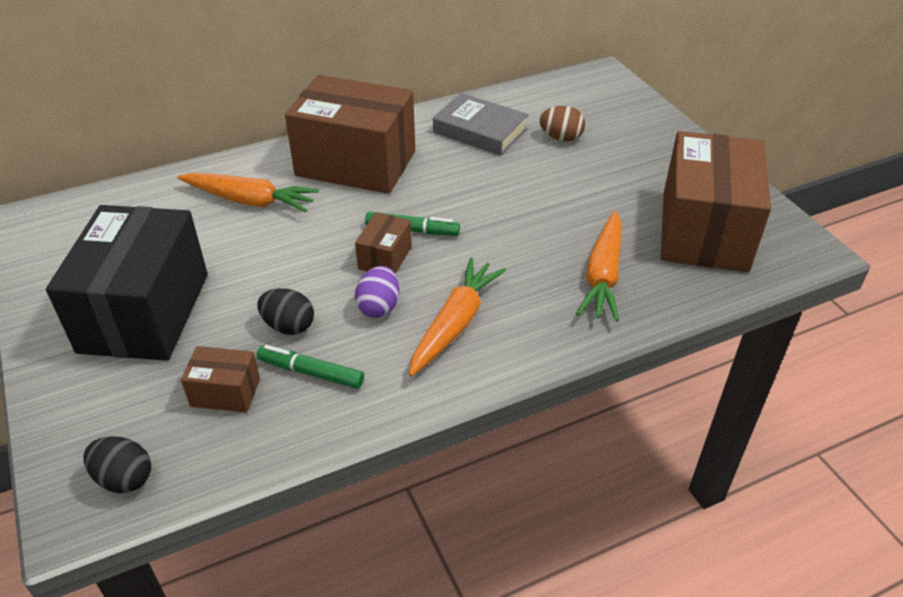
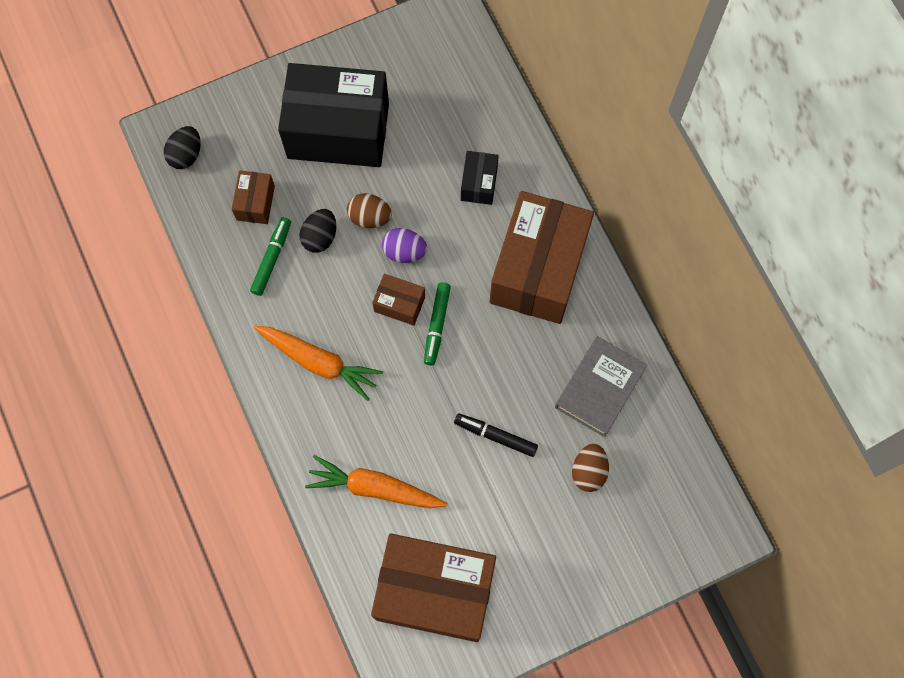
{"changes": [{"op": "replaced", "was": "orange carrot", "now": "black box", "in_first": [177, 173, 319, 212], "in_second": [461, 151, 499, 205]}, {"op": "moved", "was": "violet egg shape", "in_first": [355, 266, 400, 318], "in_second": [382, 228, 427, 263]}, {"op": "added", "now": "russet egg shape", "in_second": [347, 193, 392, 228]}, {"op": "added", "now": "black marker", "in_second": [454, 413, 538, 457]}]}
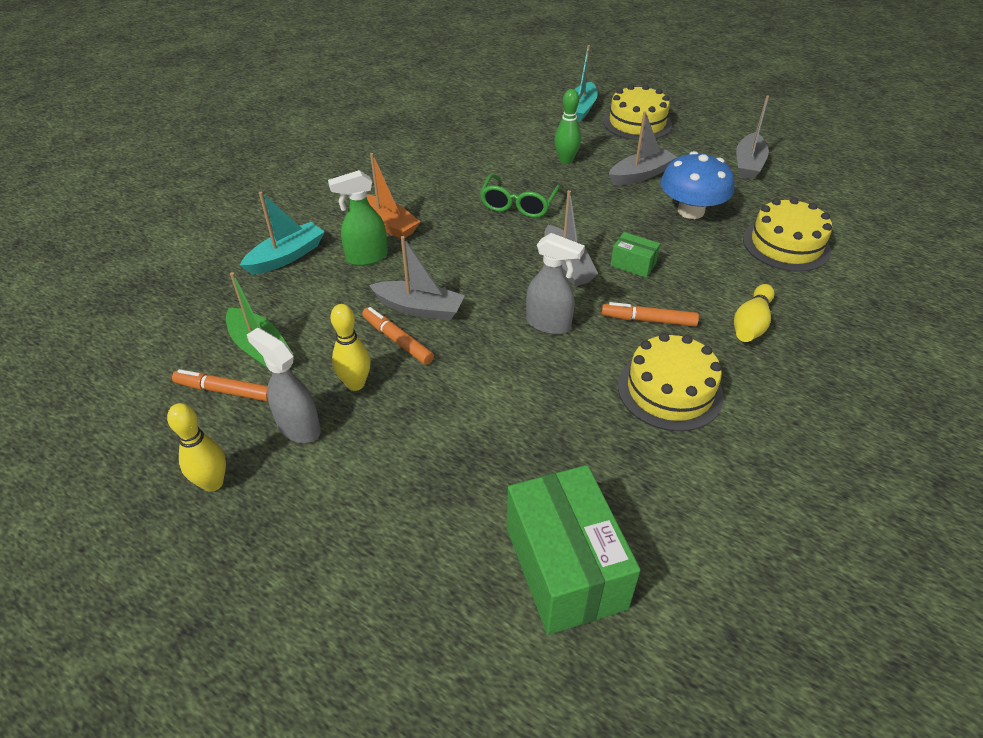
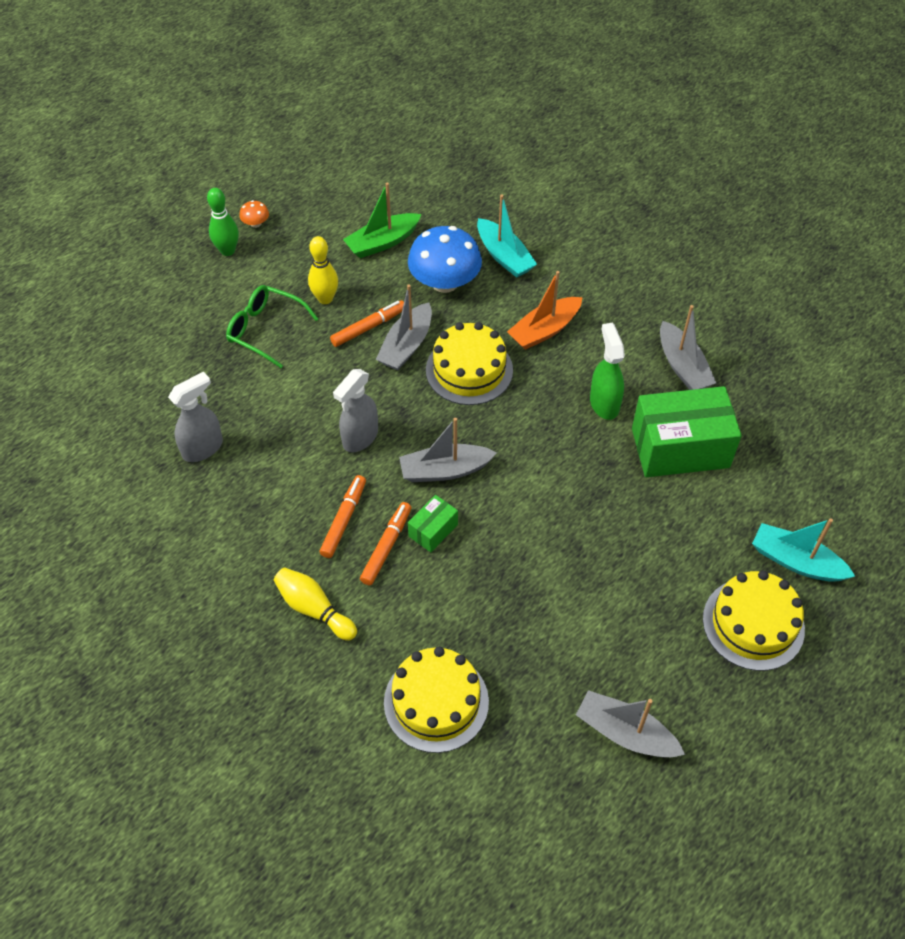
{"changes": [{"op": "replaced", "was": "yellow skittle", "now": "orange mushroom", "in_first": [167, 403, 226, 492], "in_second": [239, 200, 269, 228]}, {"op": "moved", "was": "orange marker", "in_first": [172, 369, 268, 401], "in_second": [360, 502, 412, 585]}, {"op": "moved", "was": "grey spray bottle", "in_first": [247, 328, 321, 443], "in_second": [168, 372, 223, 462]}, {"op": "moved", "was": "green spray bottle", "in_first": [328, 170, 388, 266], "in_second": [590, 323, 625, 420]}, {"op": "moved", "was": "green glasses", "in_first": [480, 174, 560, 218], "in_second": [226, 285, 318, 368]}, {"op": "moved", "was": "green box", "in_first": [507, 465, 641, 635], "in_second": [632, 386, 742, 477]}, {"op": "moved", "was": "green skittle", "in_first": [554, 89, 581, 164], "in_second": [207, 188, 239, 256]}, {"op": "moved", "was": "grey sailboat", "in_first": [609, 111, 677, 185], "in_second": [660, 305, 716, 390]}, {"op": "moved", "was": "yellow cake", "in_first": [618, 333, 724, 431], "in_second": [426, 322, 513, 405]}, {"op": "moved", "was": "cobalt mushroom", "in_first": [660, 151, 734, 219], "in_second": [408, 226, 482, 293]}]}
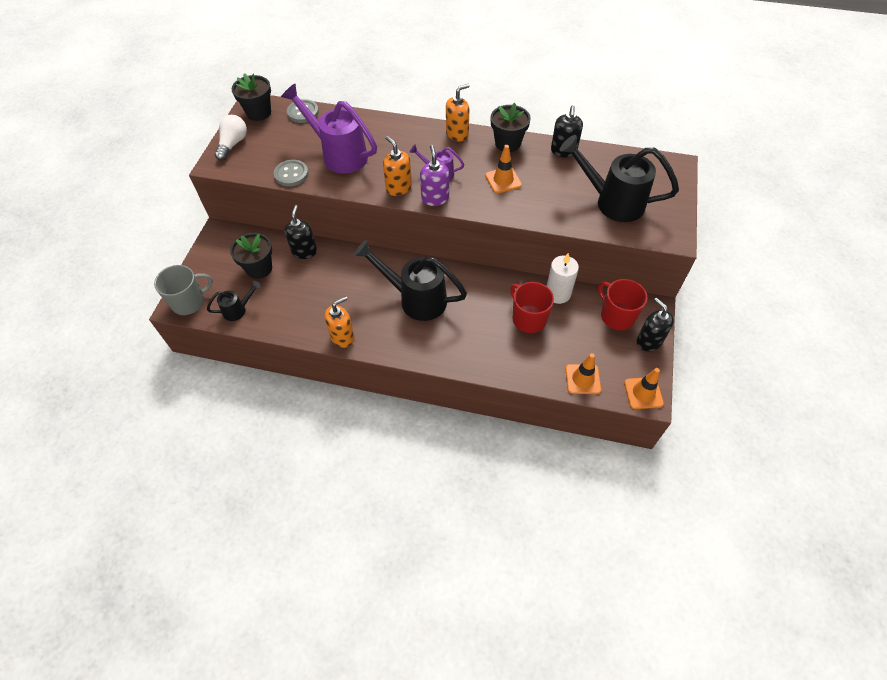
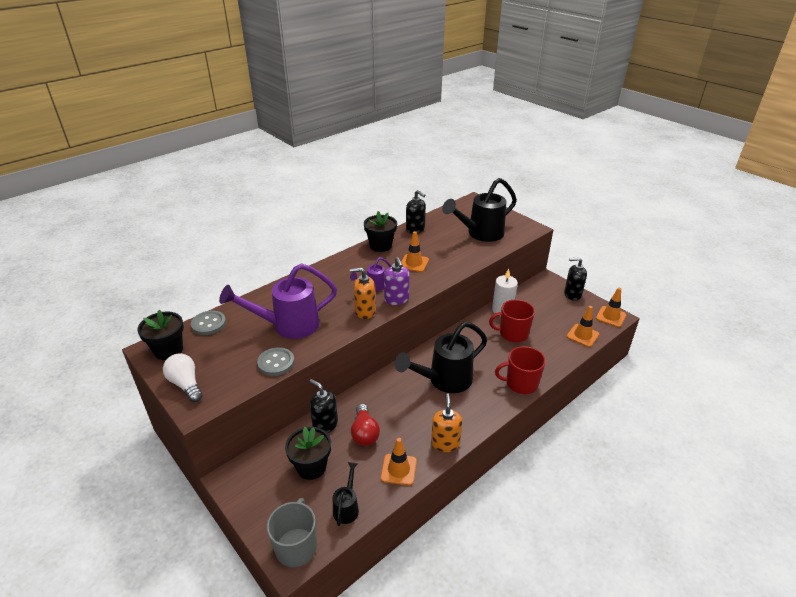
{"changes": [{"op": "turned", "was": "violet soap dispenser", "in_first": [420, 145, 449, 206], "in_second": [384, 257, 410, 305], "clockwise": -135}, {"op": "removed", "was": "orange soap dispenser", "in_first": [446, 84, 470, 141]}, {"op": "moved", "was": "scarlet coffee mug", "in_first": [598, 279, 647, 330], "in_second": [495, 346, 546, 394]}, {"op": "added", "now": "scarlet lightbulb", "in_second": [351, 404, 380, 446]}, {"op": "added", "now": "orange safety cone", "in_second": [381, 438, 417, 486]}]}
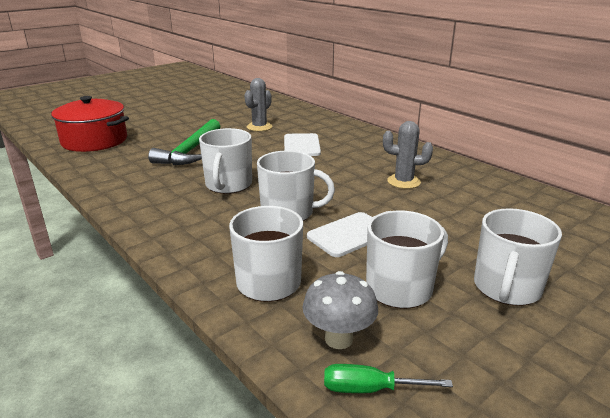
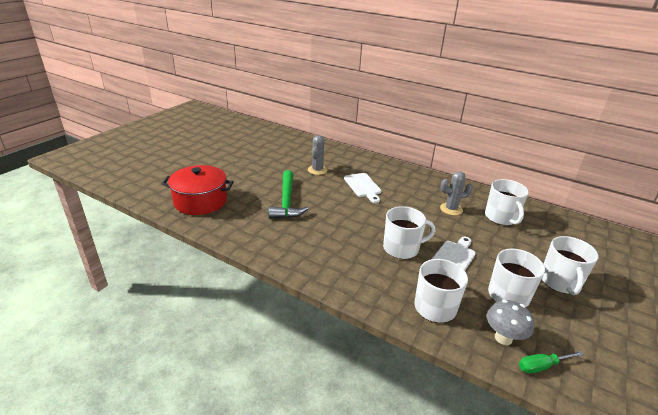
{"changes": [{"op": "moved", "was": "snow-white coffee mug", "in_first": [199, 128, 252, 194], "in_second": [485, 179, 529, 225]}]}
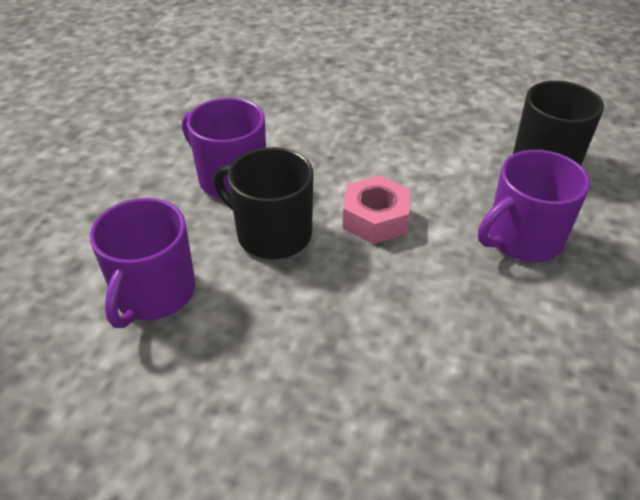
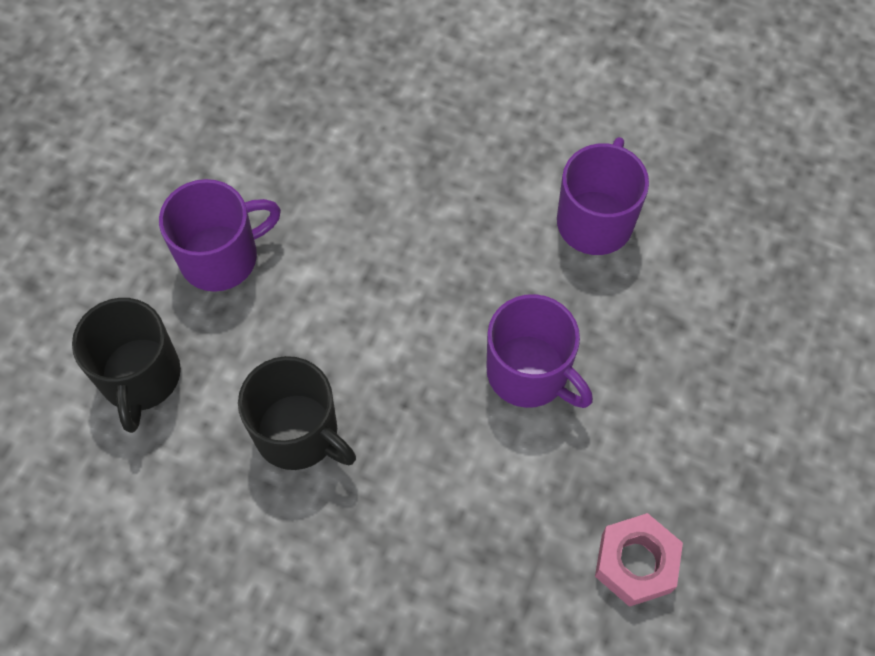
{"changes": [{"op": "moved", "was": "black coffee mug", "in_first": [214, 147, 313, 259], "in_second": [238, 356, 356, 470]}, {"op": "moved", "was": "rose-pink hexagon nut", "in_first": [343, 175, 410, 244], "in_second": [595, 513, 683, 607]}]}
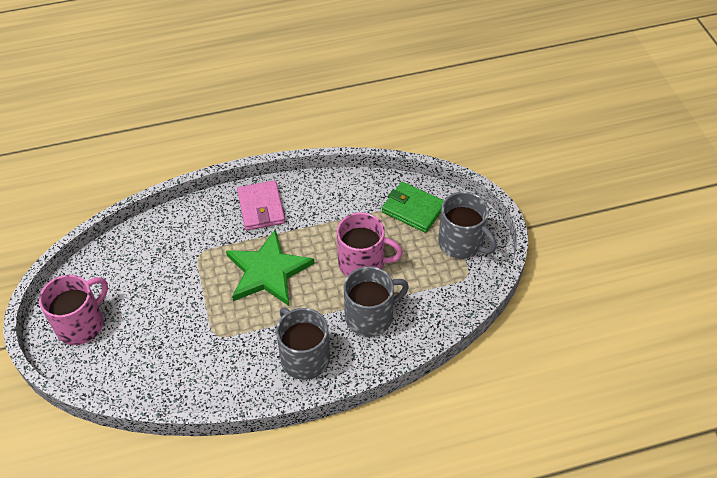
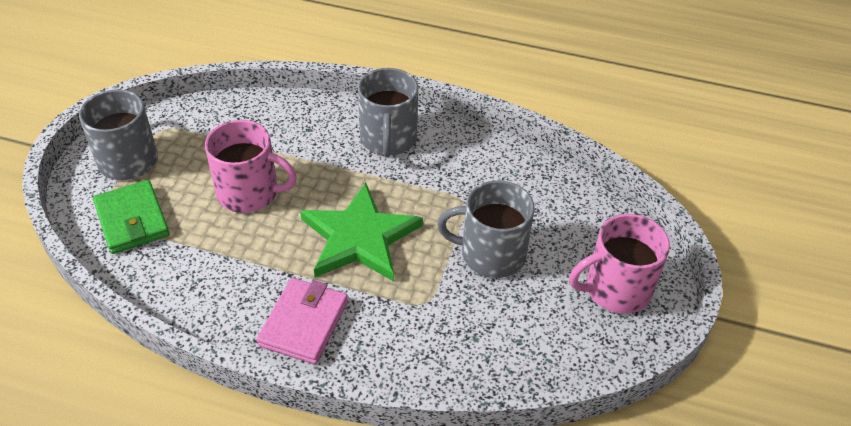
{"changes": [{"op": "turned", "was": "rose-pink coffee mug", "in_first": [337, 212, 403, 276], "in_second": [205, 120, 297, 213], "clockwise": 150}, {"op": "moved", "was": "grey coffee mug", "in_first": [344, 266, 409, 337], "in_second": [437, 180, 535, 278]}]}
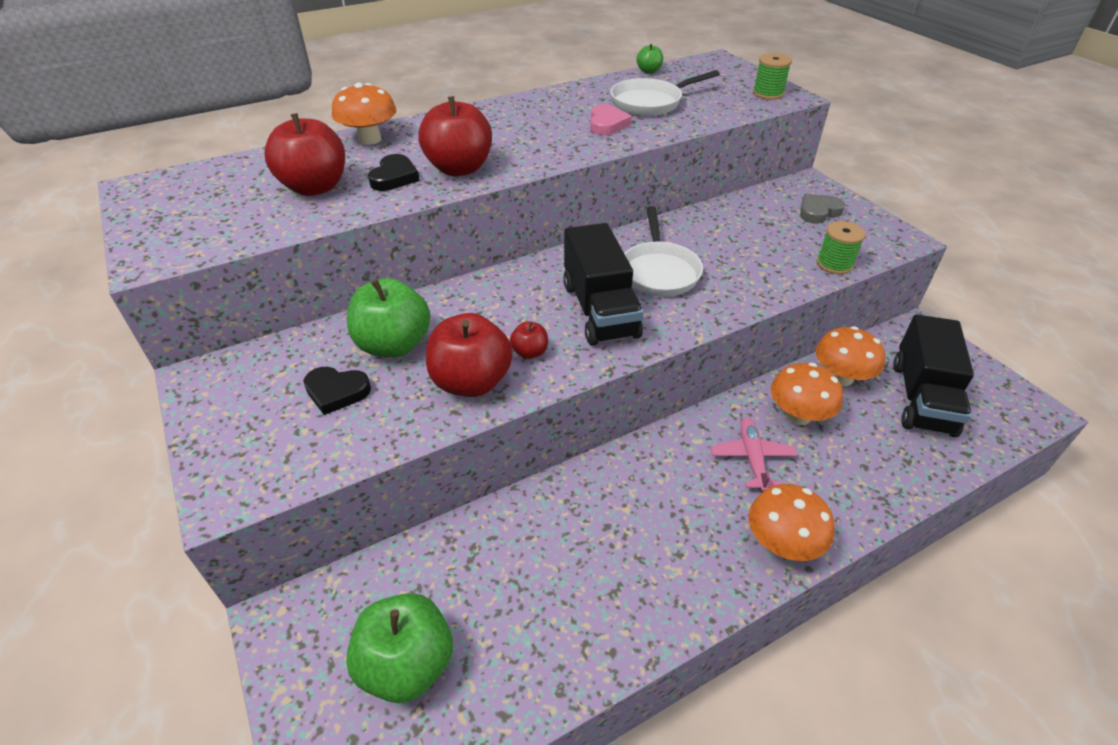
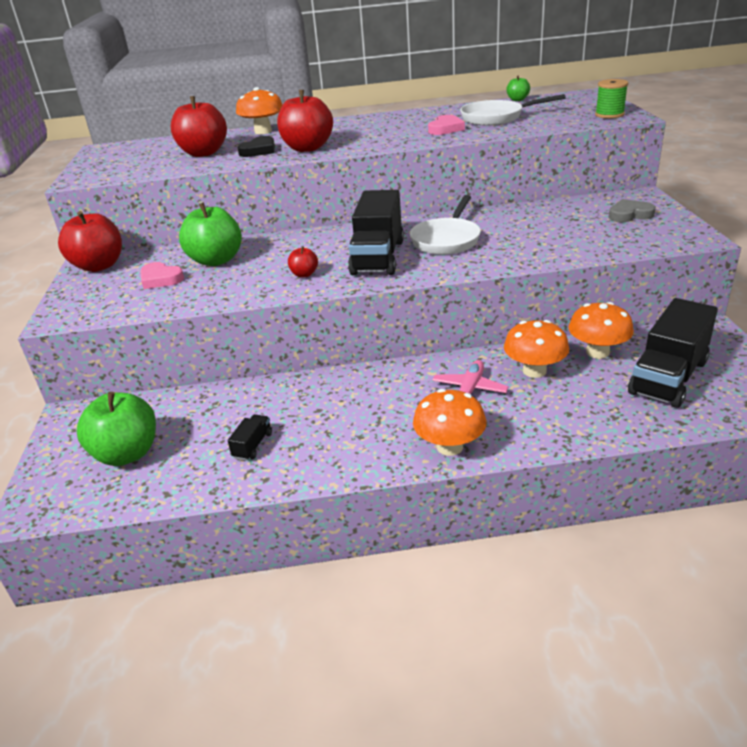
{"changes": [{"op": "recoloured", "was": "black love heart", "now": "rose-pink love heart", "in_first": [304, 367, 371, 415], "in_second": [140, 262, 184, 289]}, {"op": "moved", "was": "scarlet toy apple", "in_first": [426, 313, 513, 397], "in_second": [58, 211, 122, 272]}, {"op": "removed", "was": "green bobbin", "in_first": [817, 221, 866, 274]}, {"op": "added", "now": "black toy truck", "in_second": [228, 414, 272, 461]}]}
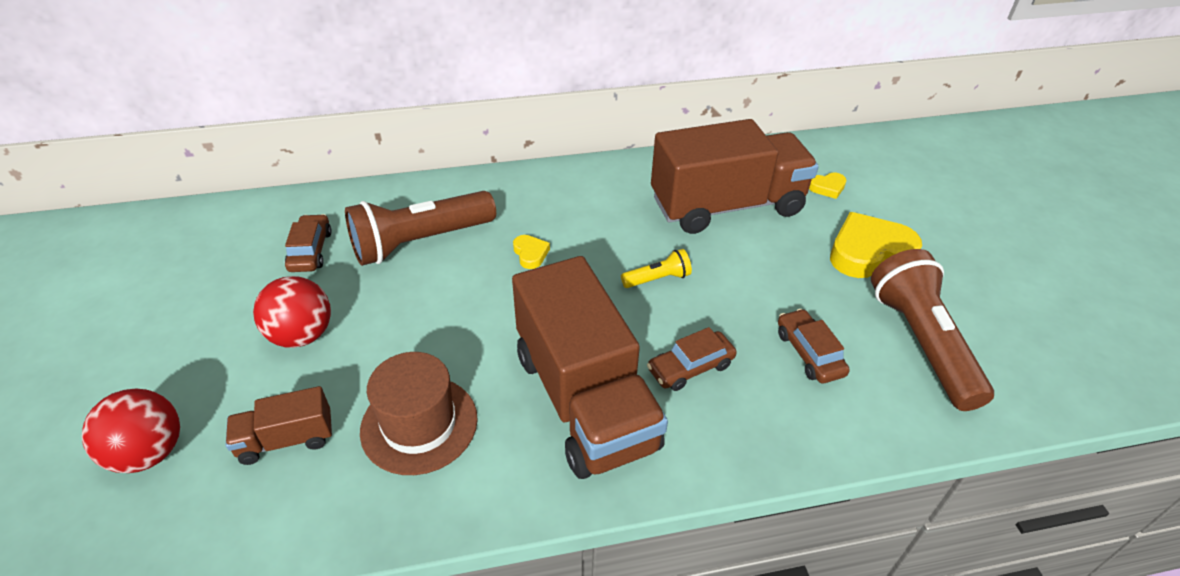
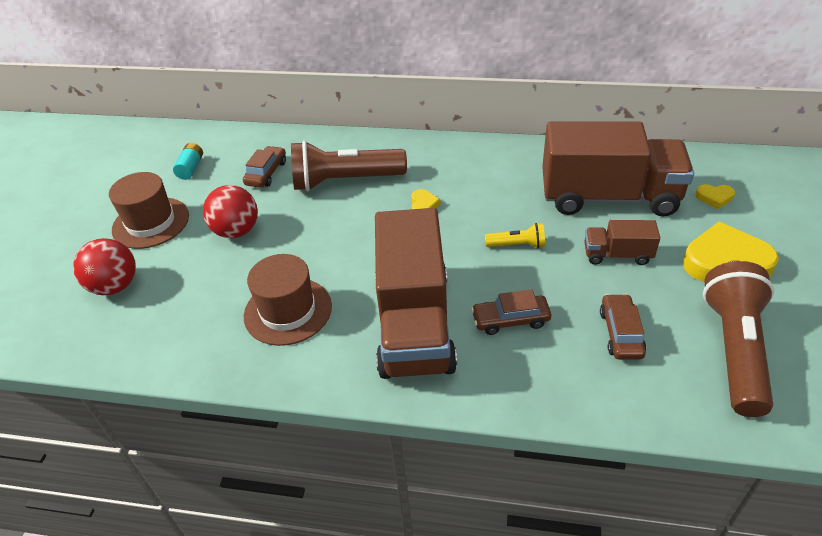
{"changes": [{"op": "moved", "was": "russet toy truck", "in_first": [226, 386, 332, 465], "in_second": [584, 220, 660, 265]}, {"op": "added", "now": "russet top hat", "in_second": [109, 172, 189, 249]}, {"op": "added", "now": "turquoise power cell", "in_second": [173, 143, 203, 180]}]}
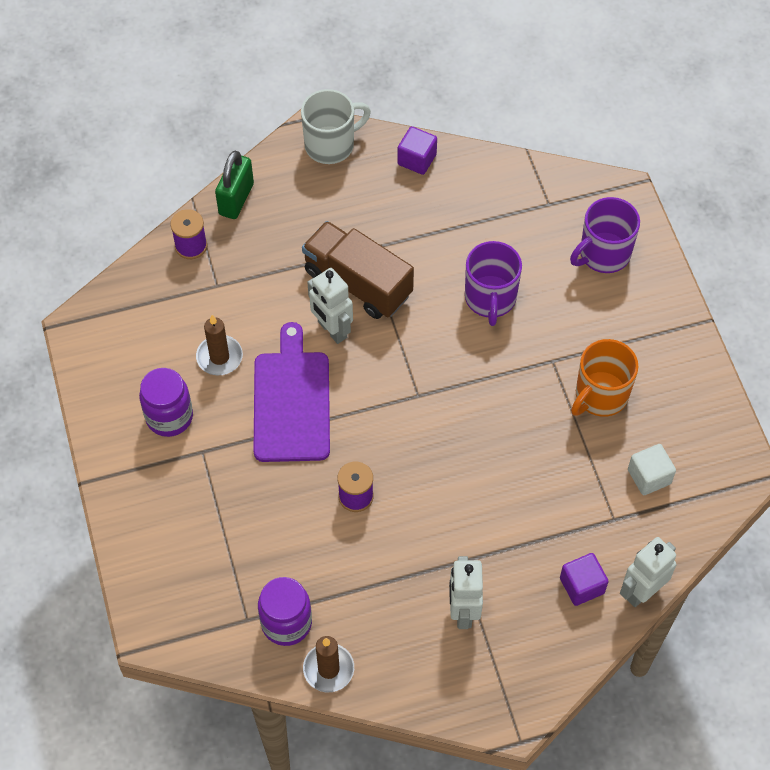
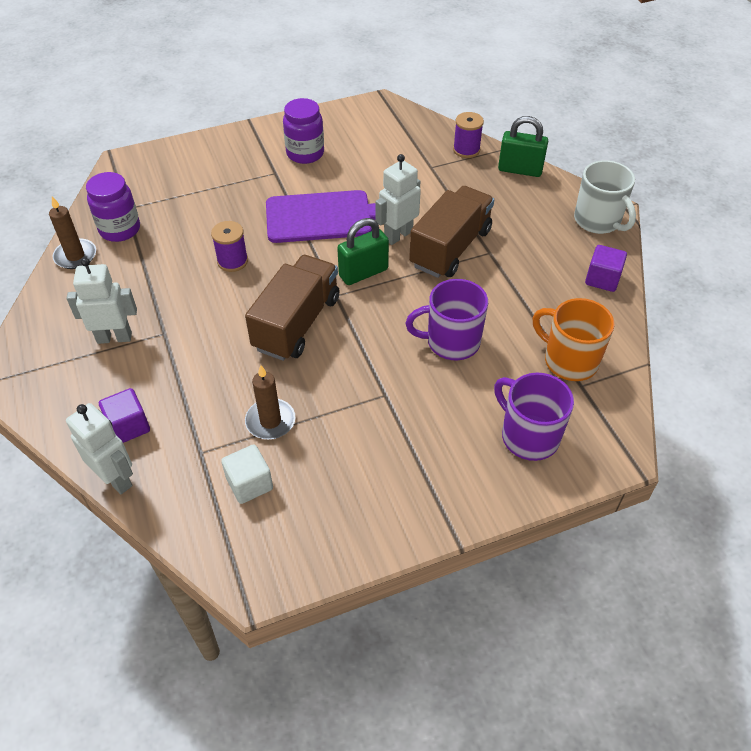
{"changes": [{"op": "moved", "was": "russet candle", "in_first": [196, 315, 243, 375], "in_second": [245, 365, 296, 439]}, {"op": "moved", "was": "orange coffee mug", "in_first": [571, 339, 639, 417], "in_second": [532, 298, 615, 381]}, {"op": "added", "now": "russet toy truck", "in_second": [245, 255, 340, 361]}, {"op": "added", "now": "green small lock", "in_second": [337, 218, 389, 285]}]}
